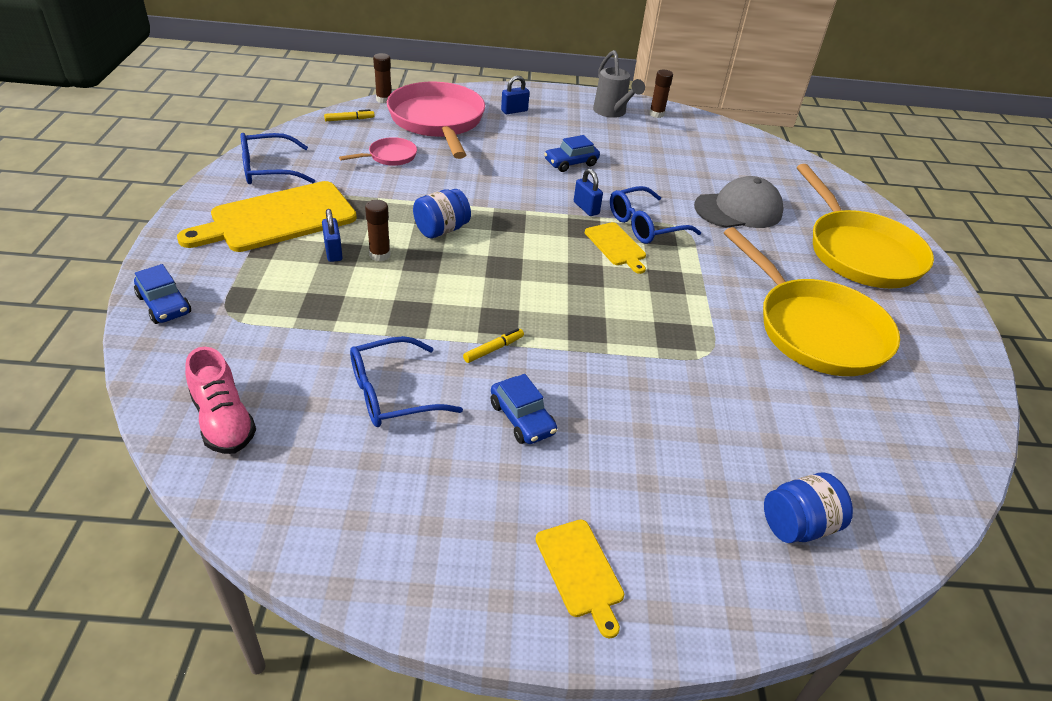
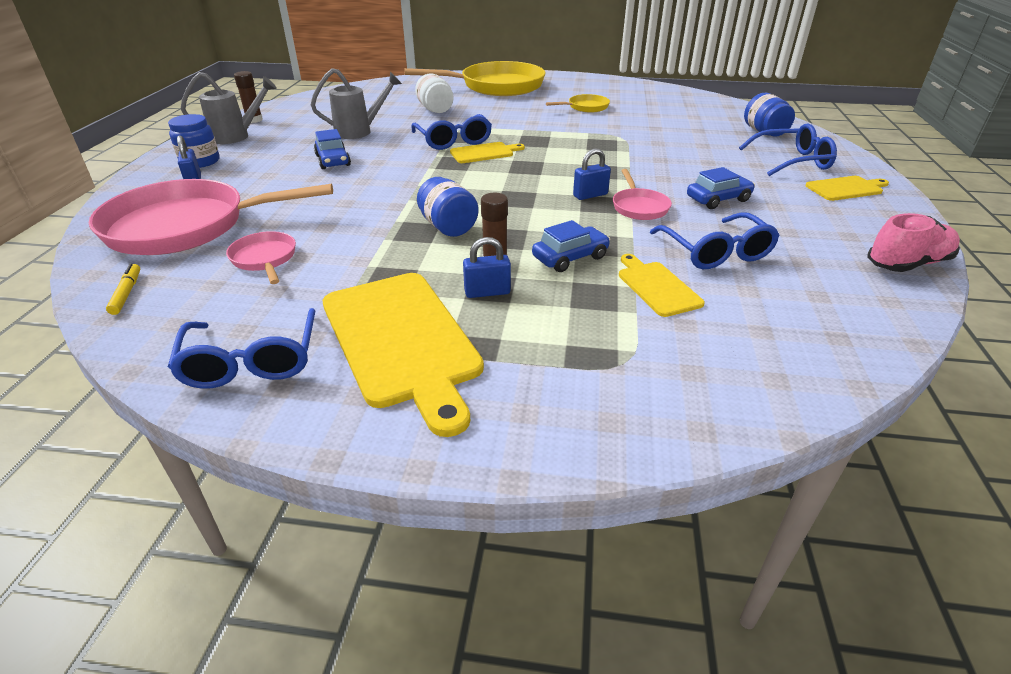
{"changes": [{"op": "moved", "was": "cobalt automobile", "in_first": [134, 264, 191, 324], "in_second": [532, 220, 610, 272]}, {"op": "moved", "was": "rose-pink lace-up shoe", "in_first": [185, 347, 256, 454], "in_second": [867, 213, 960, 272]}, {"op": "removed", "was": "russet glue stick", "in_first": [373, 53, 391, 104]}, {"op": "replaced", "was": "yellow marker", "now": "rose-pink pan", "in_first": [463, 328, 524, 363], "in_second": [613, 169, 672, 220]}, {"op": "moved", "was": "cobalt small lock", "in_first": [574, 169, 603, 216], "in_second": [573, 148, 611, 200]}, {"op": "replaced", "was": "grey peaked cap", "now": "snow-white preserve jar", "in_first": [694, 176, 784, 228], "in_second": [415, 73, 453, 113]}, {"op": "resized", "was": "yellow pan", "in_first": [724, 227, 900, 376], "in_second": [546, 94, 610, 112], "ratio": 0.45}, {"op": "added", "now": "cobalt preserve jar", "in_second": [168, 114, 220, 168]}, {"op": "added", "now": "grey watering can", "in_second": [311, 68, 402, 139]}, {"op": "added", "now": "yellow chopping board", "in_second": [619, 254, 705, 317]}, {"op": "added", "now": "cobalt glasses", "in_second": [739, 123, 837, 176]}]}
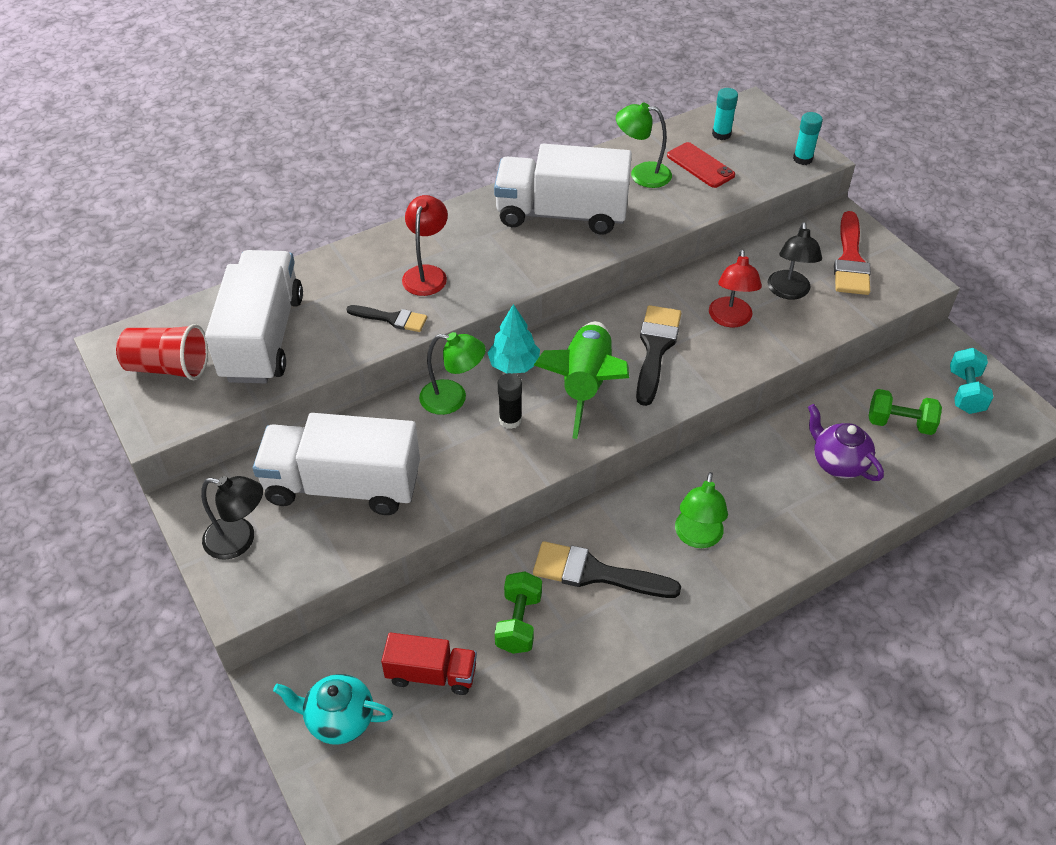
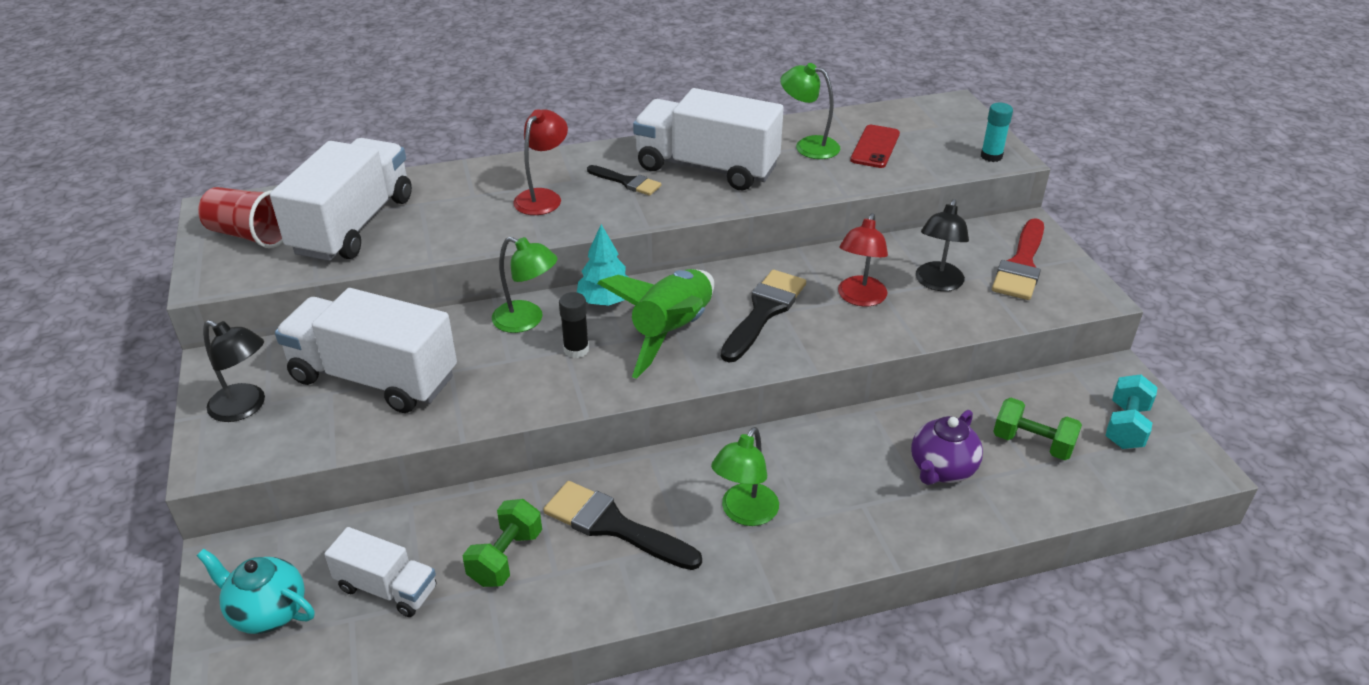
{"changes": [{"op": "moved", "was": "black paint brush", "in_first": [346, 305, 427, 332], "in_second": [587, 165, 661, 196]}, {"op": "recoloured", "was": "scarlet toy truck", "now": "snow-white toy truck", "in_first": [381, 632, 477, 695], "in_second": [324, 527, 436, 617]}, {"op": "turned", "was": "scarlet mobile phone", "in_first": [667, 142, 735, 188], "in_second": [850, 125, 900, 168], "clockwise": 45}, {"op": "removed", "was": "turquoise glue stick", "in_first": [712, 88, 738, 140]}, {"op": "turned", "was": "violet china teapot", "in_first": [808, 404, 884, 481], "in_second": [911, 410, 983, 485], "clockwise": -120}]}
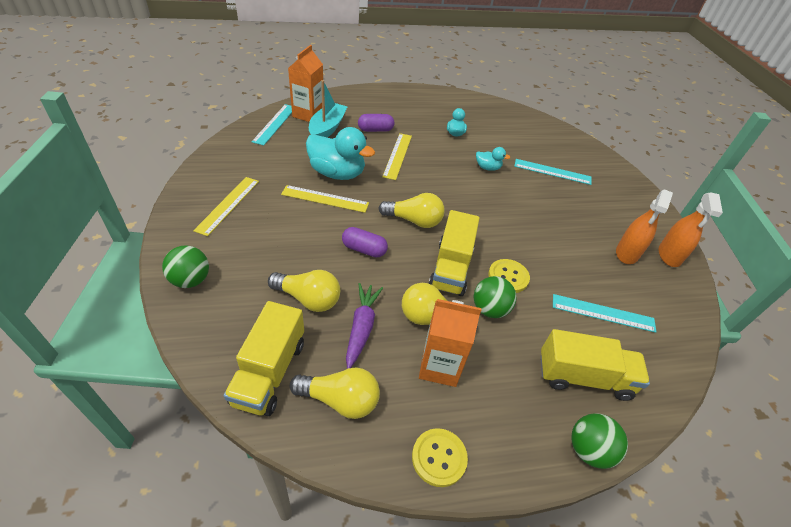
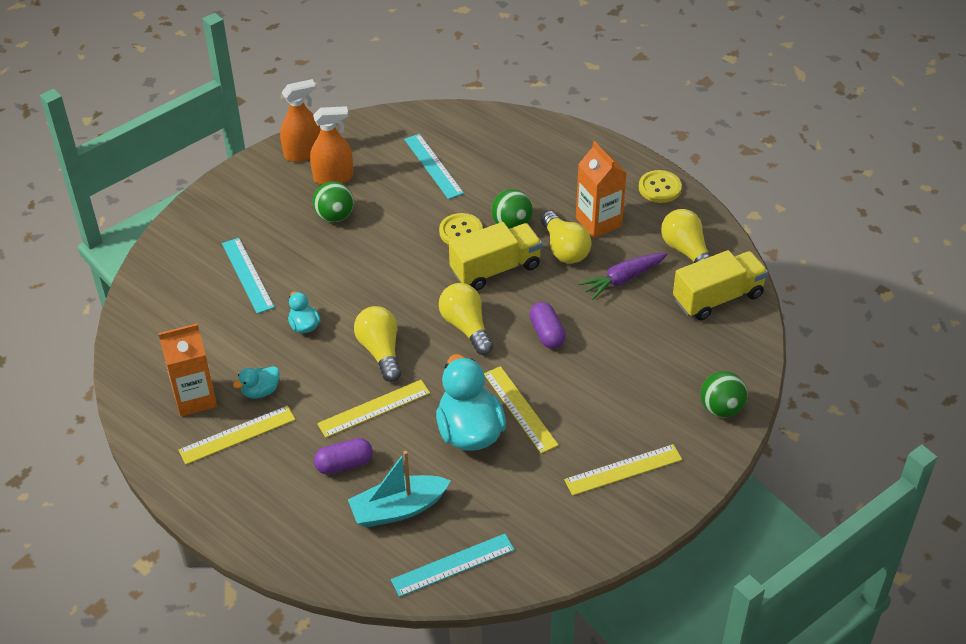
{"changes": [{"op": "moved", "was": "yellow lightbulb", "in_first": [268, 270, 340, 312], "in_second": [354, 306, 401, 382]}, {"op": "moved", "was": "orange carton", "in_first": [288, 45, 323, 122], "in_second": [158, 323, 217, 416]}, {"op": "turned", "was": "violet pill shape", "in_first": [358, 114, 394, 132], "in_second": [314, 438, 373, 474], "clockwise": -60}, {"op": "removed", "was": "yellow toy truck", "in_first": [540, 329, 650, 401]}, {"op": "moved", "was": "green sphere", "in_first": [571, 413, 628, 469], "in_second": [313, 181, 354, 222]}, {"op": "added", "now": "yellow ruler", "in_second": [178, 406, 295, 465]}]}
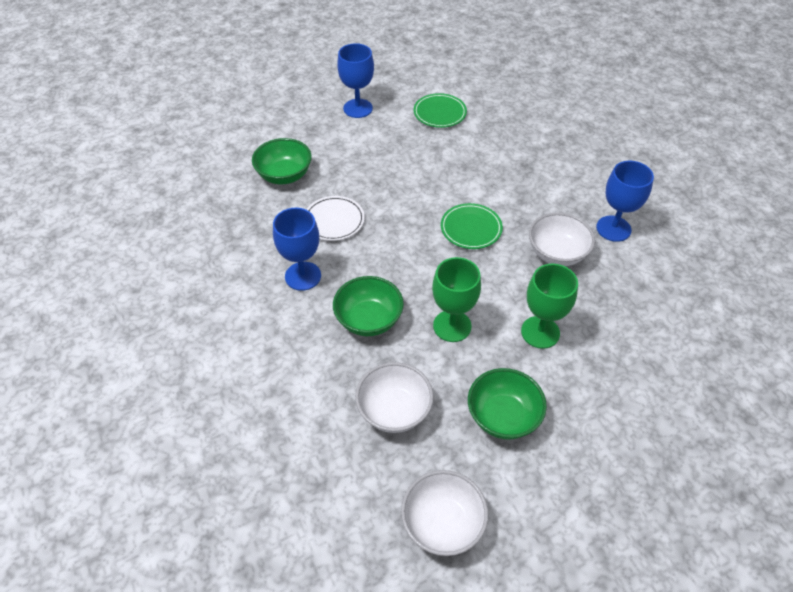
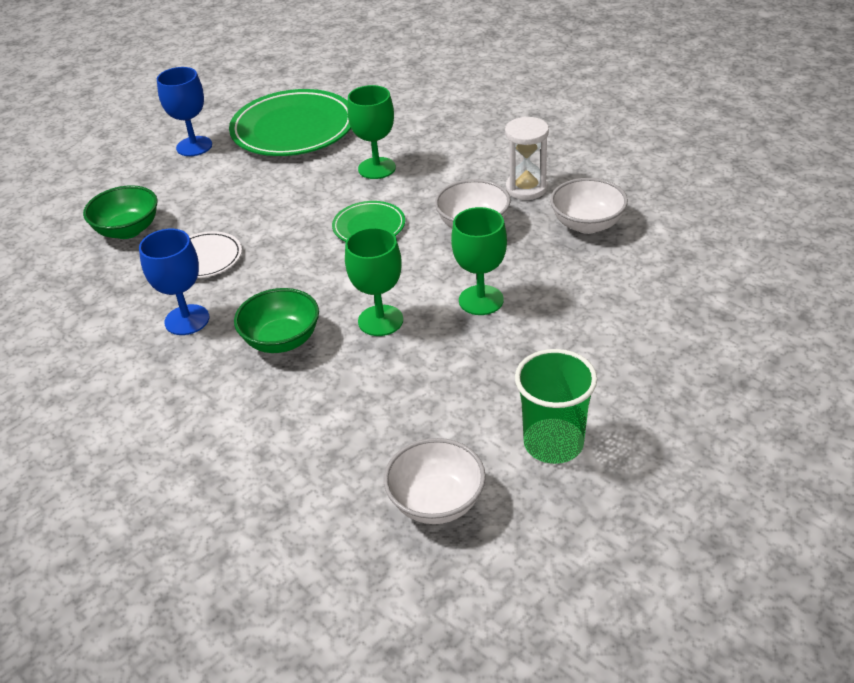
{"changes": [{"op": "moved", "was": "snow-white deep dish", "in_first": [355, 362, 434, 433], "in_second": [550, 178, 628, 234]}, {"op": "resized", "was": "green plate", "in_first": [414, 93, 467, 128], "in_second": [229, 89, 351, 156], "ratio": 1.97}, {"op": "removed", "was": "green deep dish", "in_first": [468, 368, 547, 440]}, {"op": "replaced", "was": "cobalt chalice", "now": "snow-white sandglass", "in_first": [596, 161, 654, 242], "in_second": [505, 117, 549, 200]}, {"op": "added", "now": "green chalice", "in_second": [347, 85, 396, 179]}, {"op": "added", "now": "green beaker", "in_second": [515, 349, 597, 464]}]}
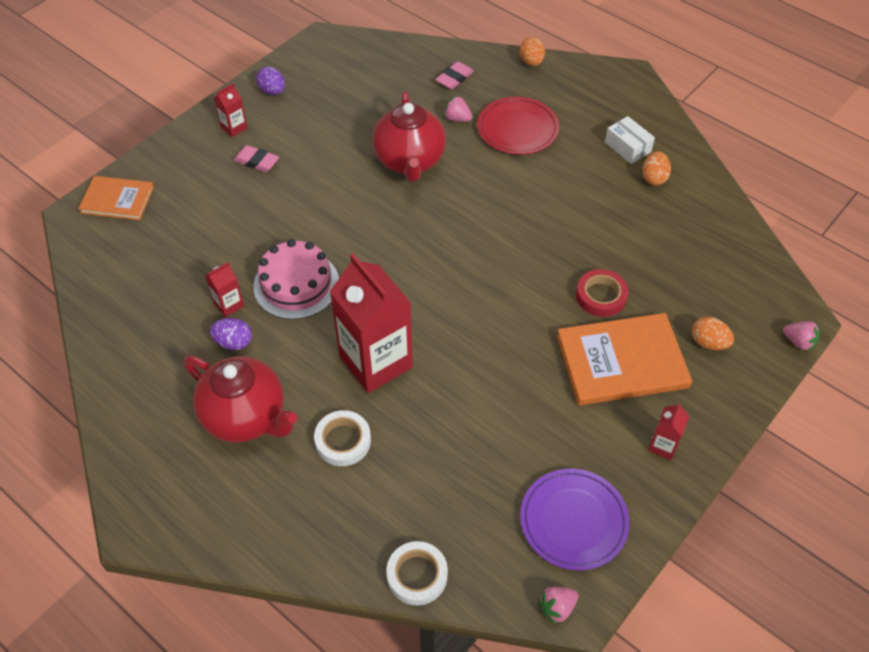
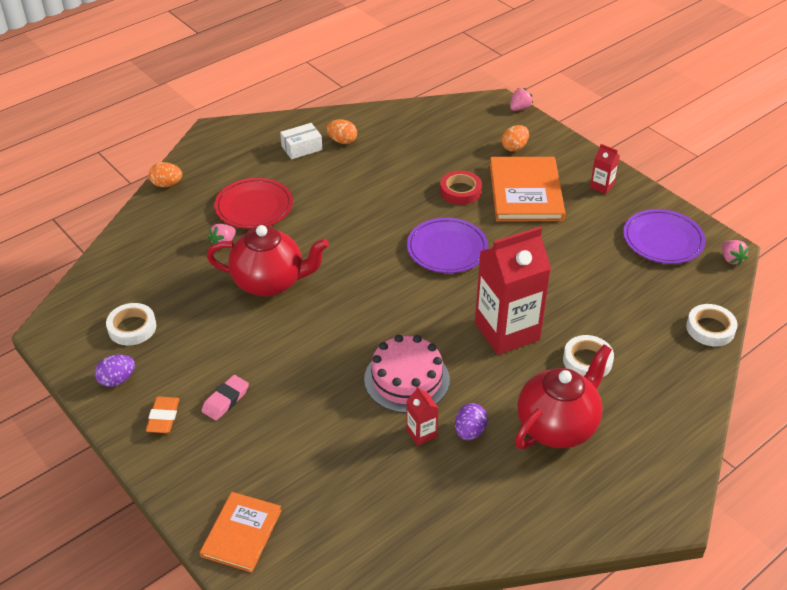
{"changes": [{"op": "replaced", "was": "scarlet carton", "now": "orange gum eraser", "in_first": [214, 83, 248, 137], "in_second": [146, 396, 180, 433]}, {"op": "removed", "was": "rose-pink gum eraser", "in_first": [435, 61, 474, 89]}, {"op": "added", "now": "snow-white tape", "in_second": [106, 303, 156, 346]}, {"op": "added", "now": "violet plate", "in_second": [407, 218, 488, 273]}]}
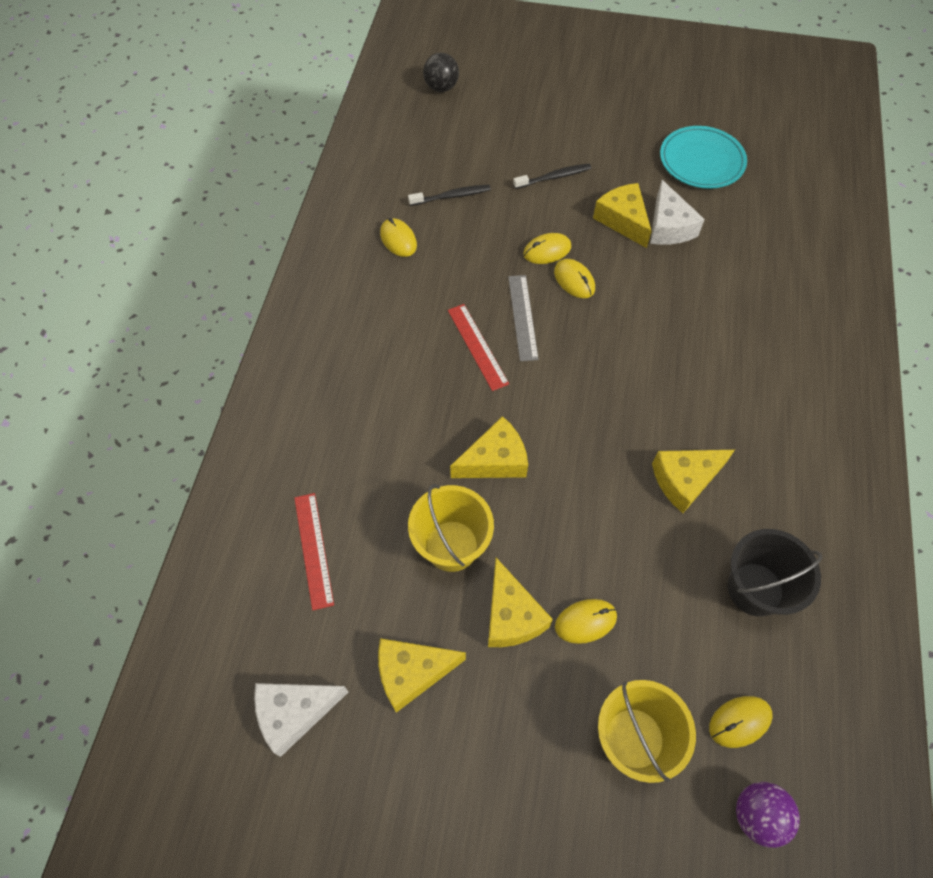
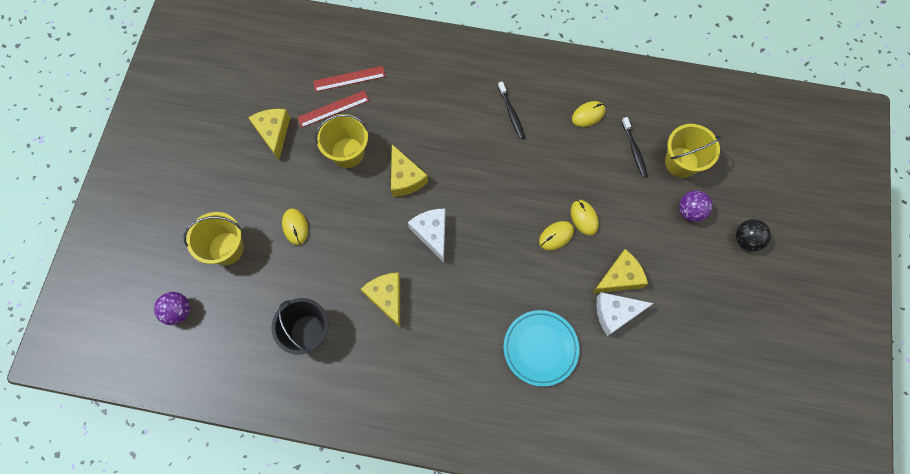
{"changes": [{"op": "moved", "was": "snow-white cheese wedge", "in_first": [254, 683, 348, 757], "in_second": [408, 209, 446, 262]}, {"op": "moved", "was": "black sphere", "in_first": [423, 52, 459, 92], "in_second": [736, 219, 771, 251]}, {"op": "moved", "was": "scarlet ruler", "in_first": [448, 304, 509, 391], "in_second": [297, 91, 369, 128]}, {"op": "removed", "was": "yellow cheese wedge", "in_first": [488, 558, 553, 647]}, {"op": "removed", "was": "grey ruler", "in_first": [508, 275, 539, 361]}, {"op": "moved", "was": "black toothbrush", "in_first": [513, 163, 591, 189], "in_second": [498, 81, 525, 139]}, {"op": "moved", "was": "turquoise plate", "in_first": [660, 126, 747, 189], "in_second": [503, 310, 579, 387]}, {"op": "removed", "was": "yellow mouse", "in_first": [709, 696, 773, 748]}, {"op": "added", "now": "yellow pail", "in_second": [665, 124, 721, 178]}, {"op": "added", "now": "violet sphere", "in_second": [679, 190, 713, 222]}]}
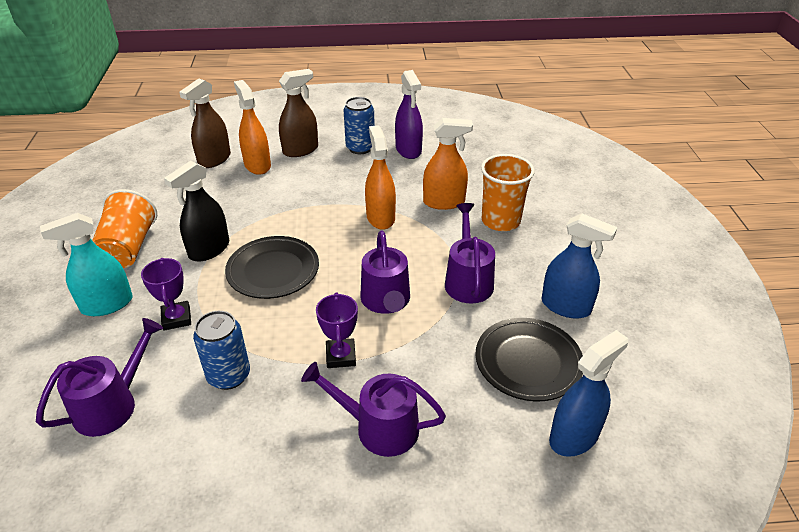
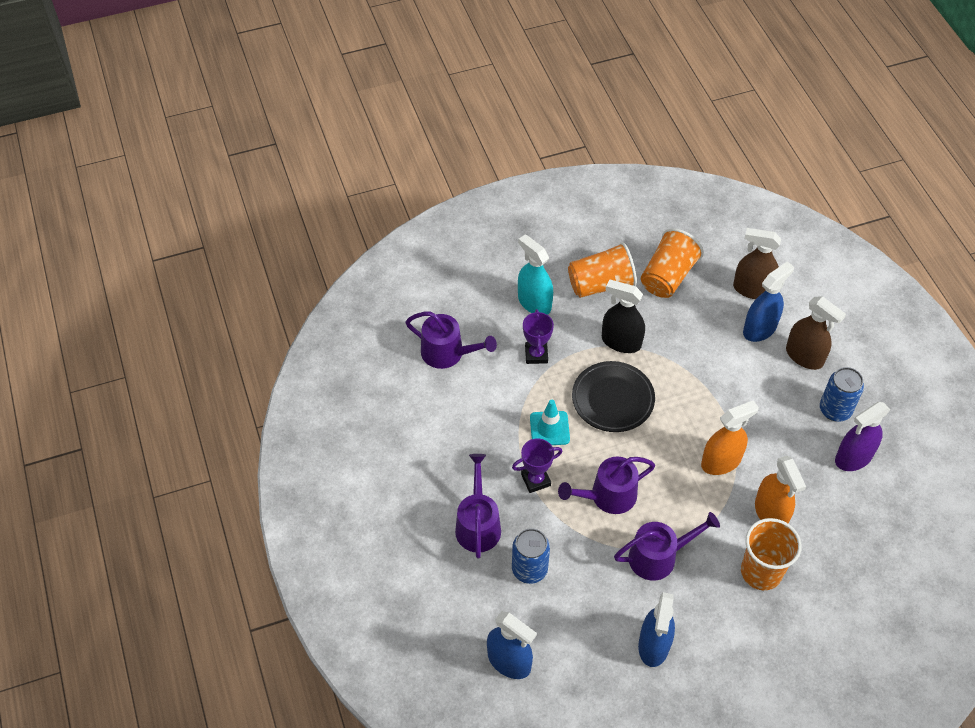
{"changes": [{"op": "turned", "was": "violet trophy", "in_first": [141, 258, 191, 331], "in_second": [523, 309, 554, 364], "clockwise": -60}, {"op": "moved", "was": "cobalt tin", "in_first": [193, 311, 250, 390], "in_second": [512, 528, 550, 584]}, {"op": "recoloured", "was": "orange spray bottle", "now": "cobalt spray bottle", "in_first": [234, 80, 271, 175], "in_second": [743, 262, 794, 342]}, {"op": "removed", "was": "black plate", "in_first": [475, 318, 583, 401]}, {"op": "added", "now": "turquoise safety cone", "in_second": [530, 400, 570, 445]}, {"op": "added", "now": "orange beaker", "in_second": [641, 228, 704, 298]}]}
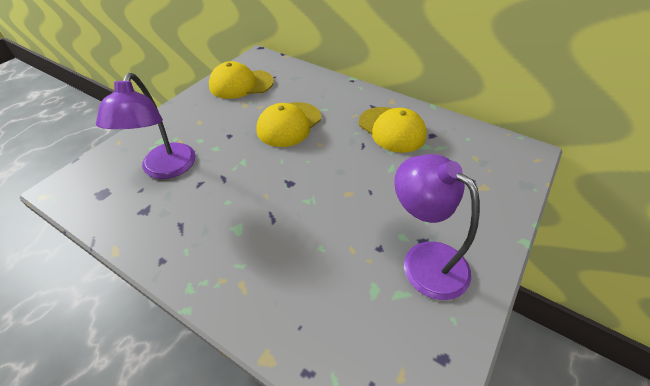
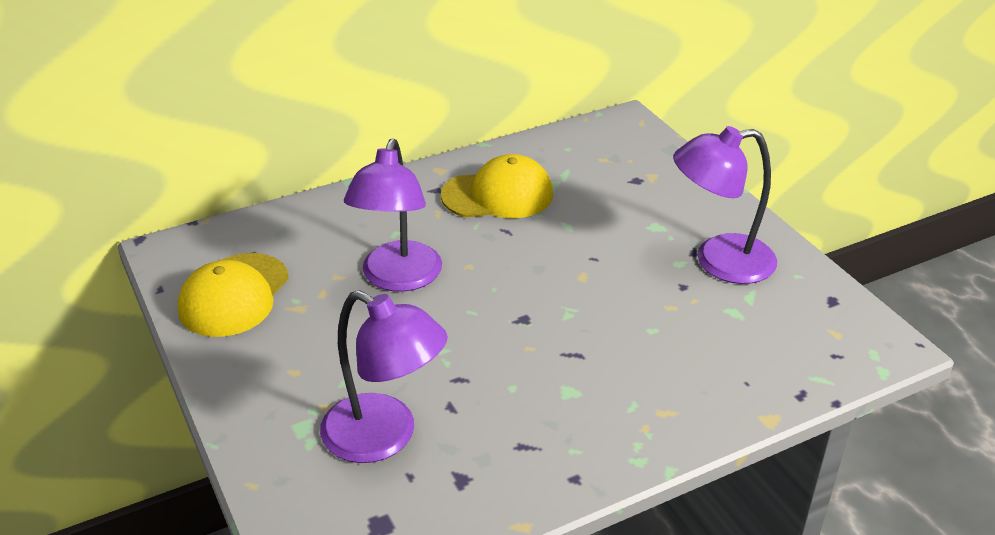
{"changes": [{"op": "replaced", "was": "yellow peaked cap", "now": "violet lamp", "in_first": [256, 102, 321, 147], "in_second": [344, 139, 442, 292]}]}
